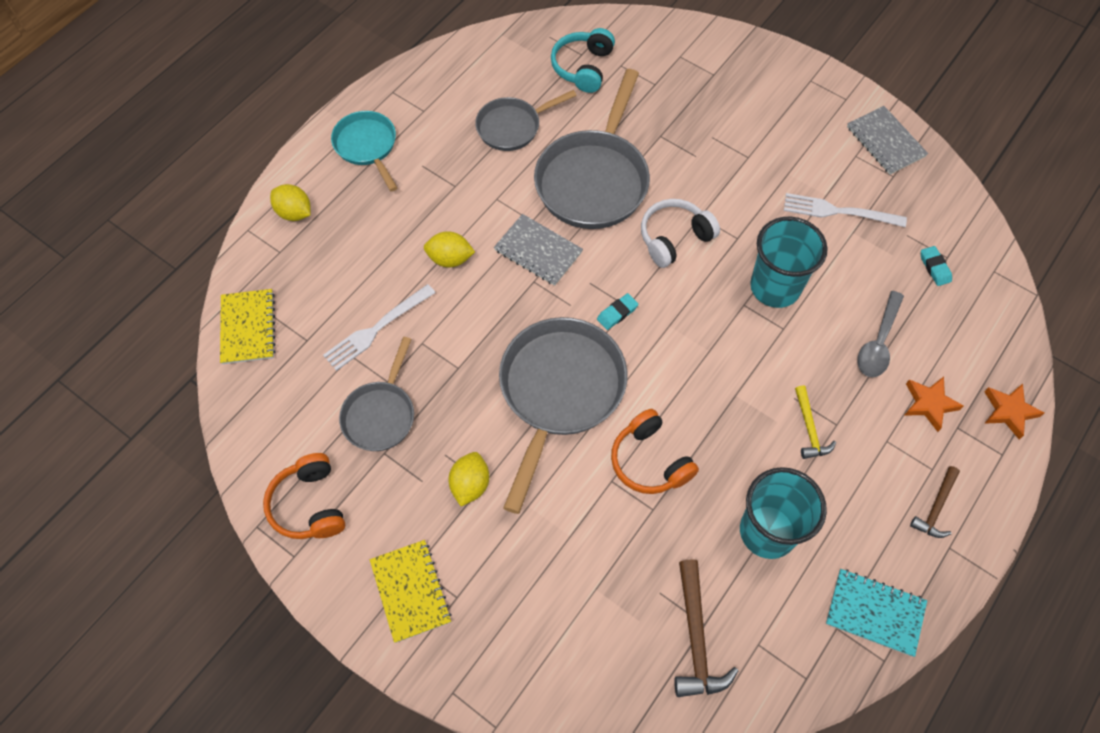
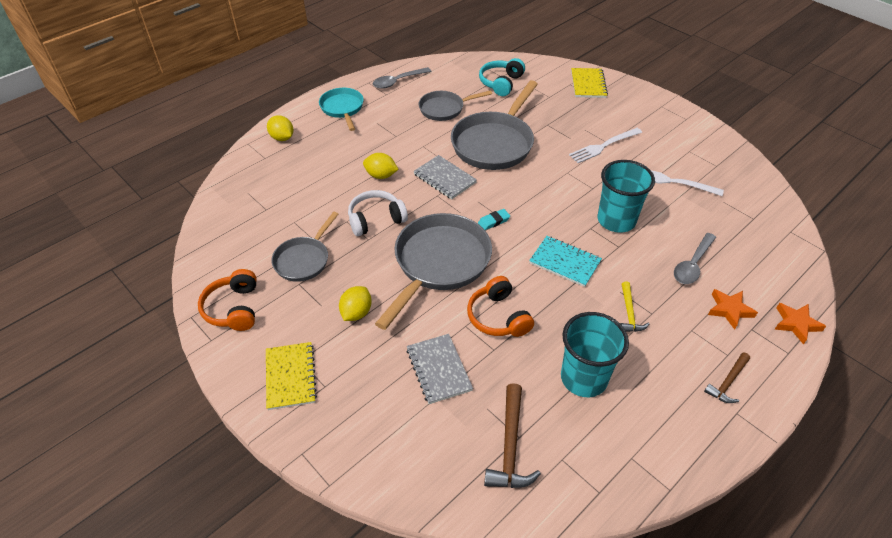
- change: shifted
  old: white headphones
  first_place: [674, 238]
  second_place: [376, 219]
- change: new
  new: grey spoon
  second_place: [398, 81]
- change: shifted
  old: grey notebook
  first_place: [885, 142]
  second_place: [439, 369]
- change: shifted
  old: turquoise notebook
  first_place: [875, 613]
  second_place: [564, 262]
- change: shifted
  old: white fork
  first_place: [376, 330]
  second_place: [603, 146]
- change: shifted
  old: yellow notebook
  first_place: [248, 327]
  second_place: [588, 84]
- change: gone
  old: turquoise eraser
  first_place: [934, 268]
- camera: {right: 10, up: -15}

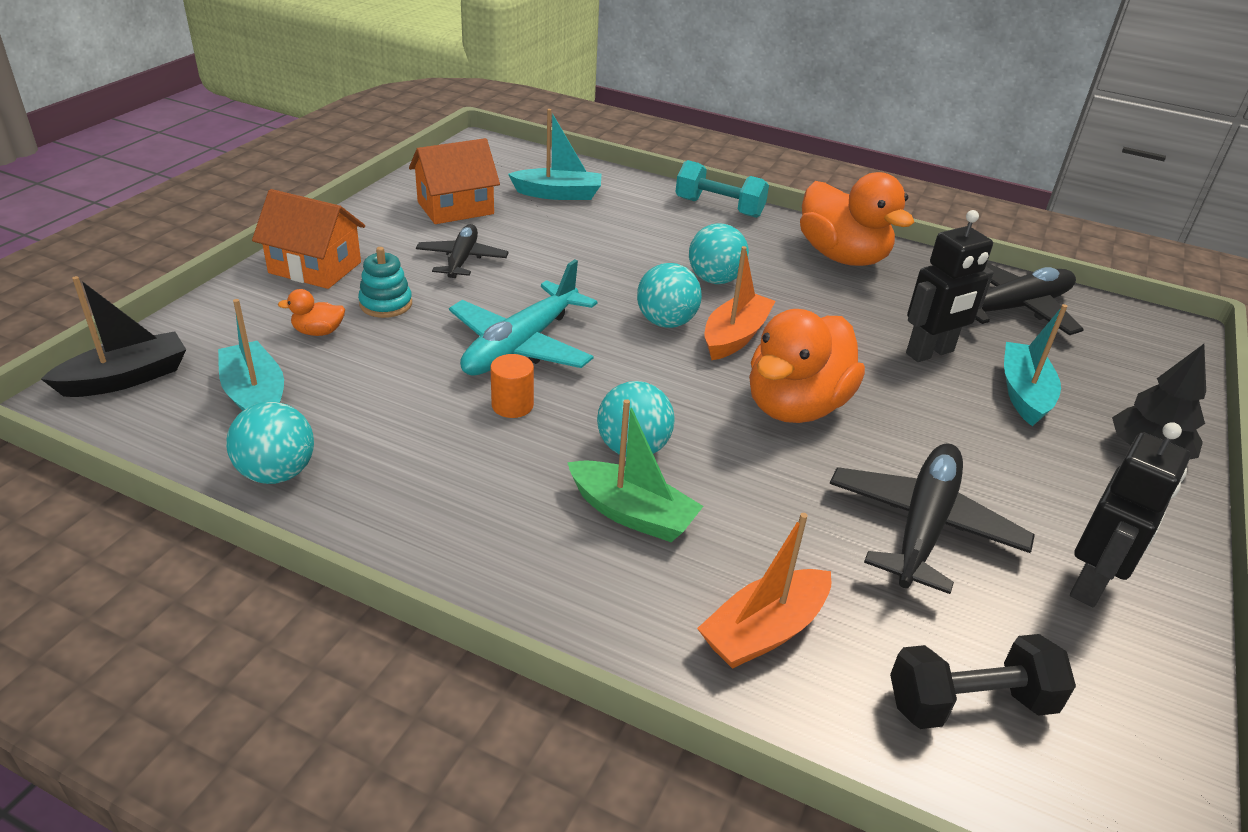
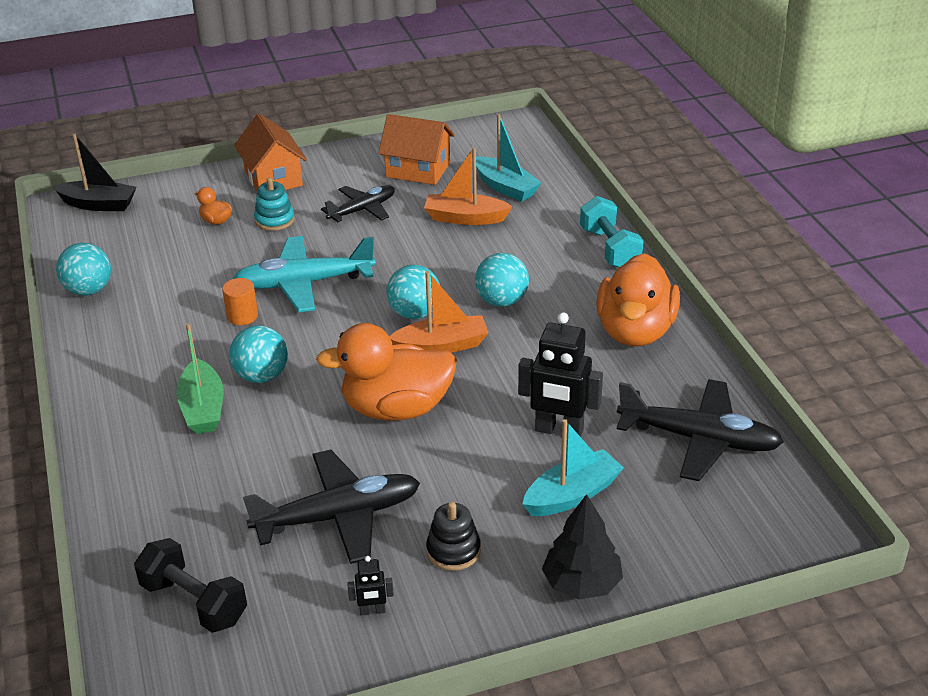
- change: scaled
  old: black robot
  first_place: [1091, 584]
  second_place: [372, 611]
  factor: 0.47
- change: shifted
  old: orange boat
  first_place: [764, 631]
  second_place: [465, 218]
- change: new
  new: black stacking toy
  second_place: [453, 551]
- change: gone
  old: turquoise boat
  first_place: [255, 397]
- camera: {right: 50, up: 0}

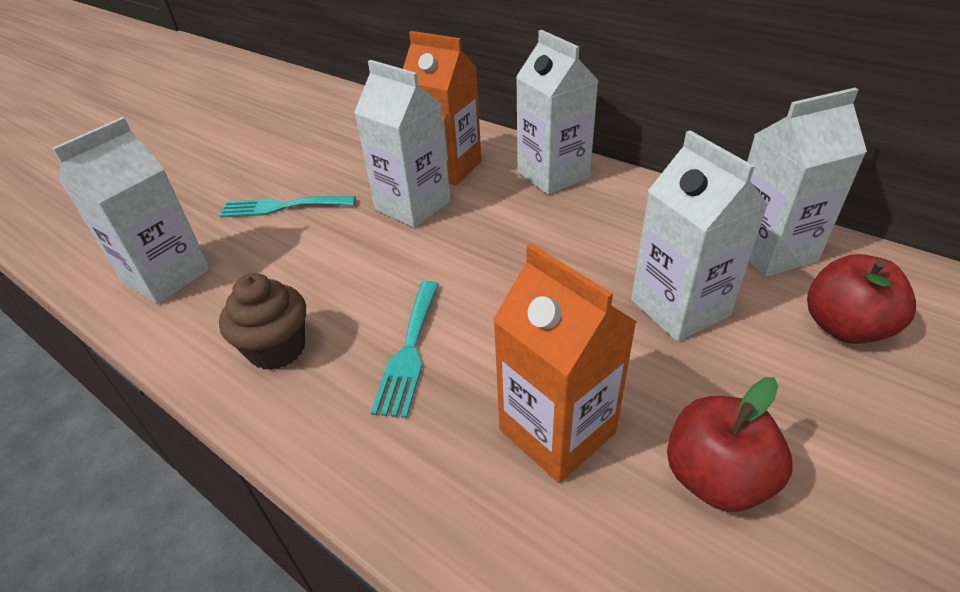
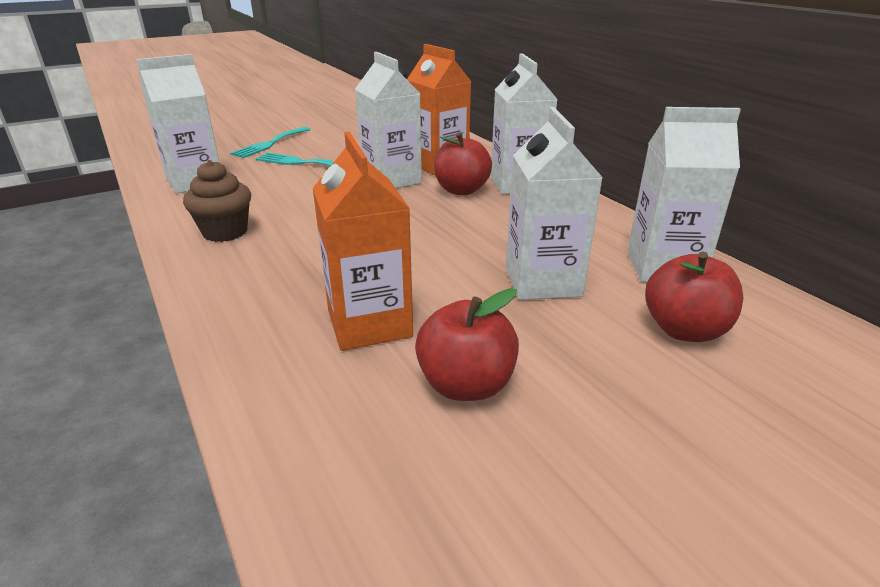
- change: shifted
  old: turquoise fork
  first_place: [409, 351]
  second_place: [270, 144]
- change: new
  new: red apple
  second_place: [461, 190]
- camera: {right: 20, up: -10}

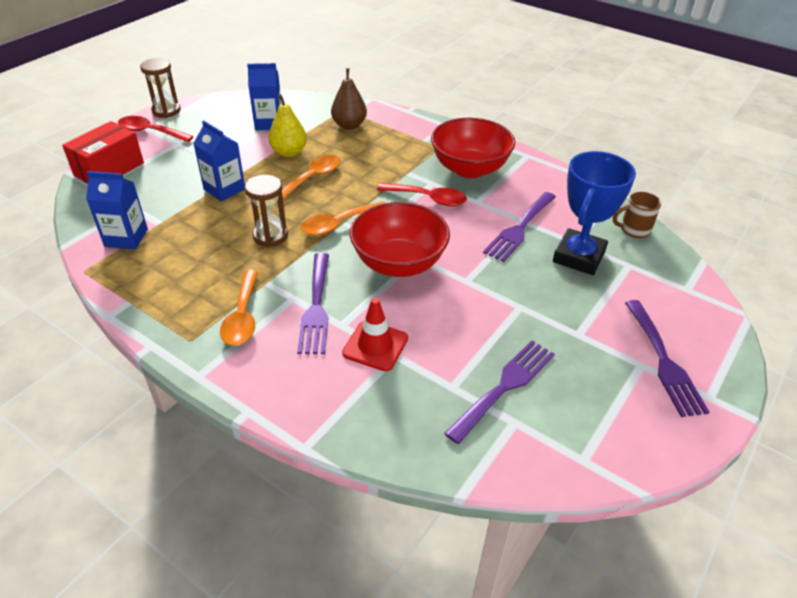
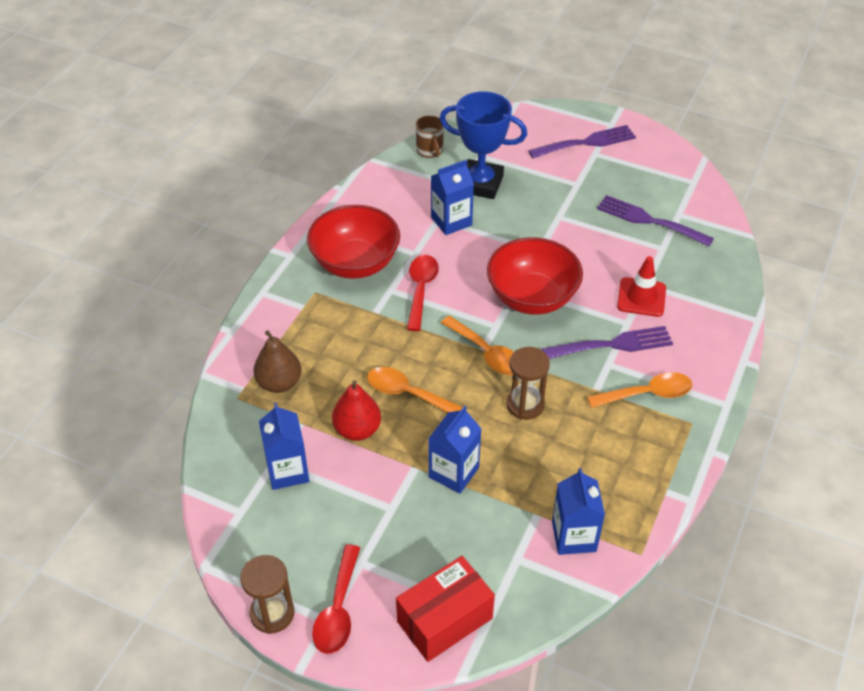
- change: repainted
  old: yellow pear
  new: red pear
  first_place: [289, 152]
  second_place: [357, 430]
- change: rotated
  old: red box
  first_place: [109, 169]
  second_place: [444, 620]
  degrees: -60
- change: swapped
  old: purple fork
  new: blue carton
  first_place: [519, 228]
  second_place: [451, 221]
- camera: {right: -100, up: 5}

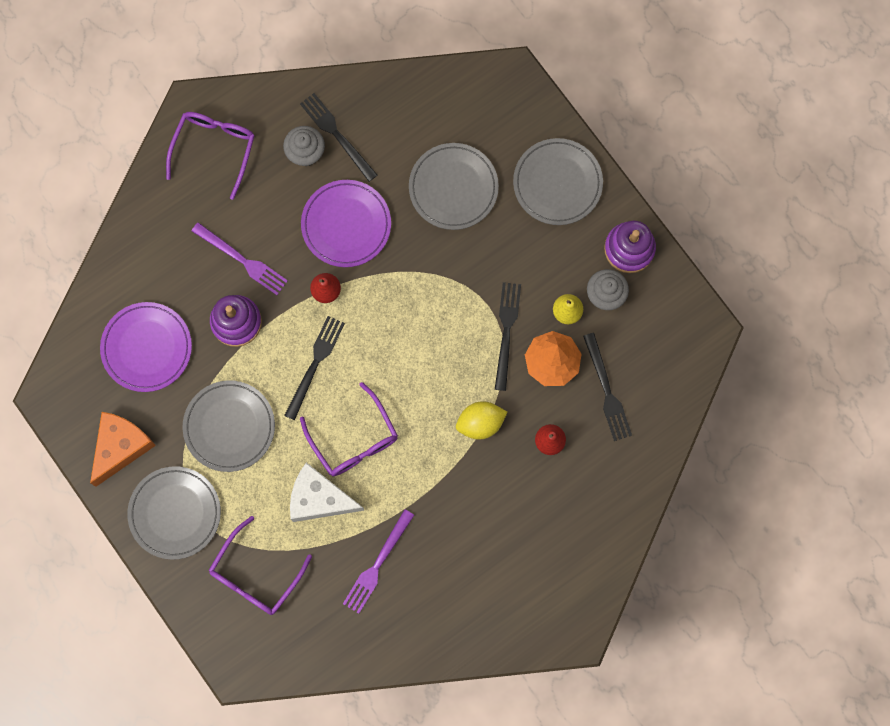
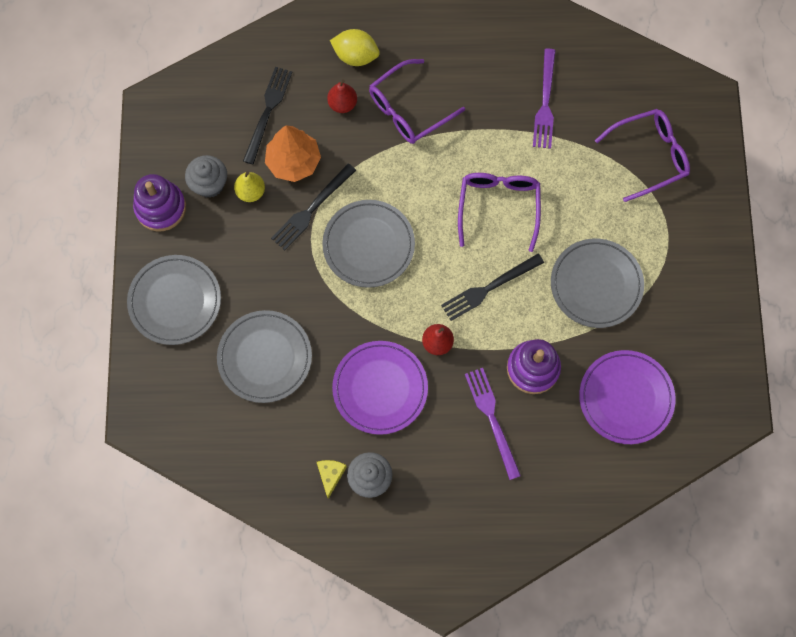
- change: swapped
  old: black fork
  new: yellow cheese
  first_place: [337, 135]
  second_place: [330, 475]
- change: shifted
  old: grey plate
  first_place: [175, 513]
  second_place: [368, 245]
- change: shifted
  old: yellow lemon
  first_place: [480, 423]
  second_place: [355, 56]
- change: shifted
  old: purple glasses
  first_place: [214, 148]
  second_place: [408, 110]
- change: rotated
  old: purple fork
  first_place: [377, 564]
  second_place: [545, 102]
  degrees: 120
- change: gone
  old: orange cheese
  first_place: [121, 447]
- change: gone
  old: white cheese
  first_place: [319, 498]
- camera: {right: -145, up: -5}

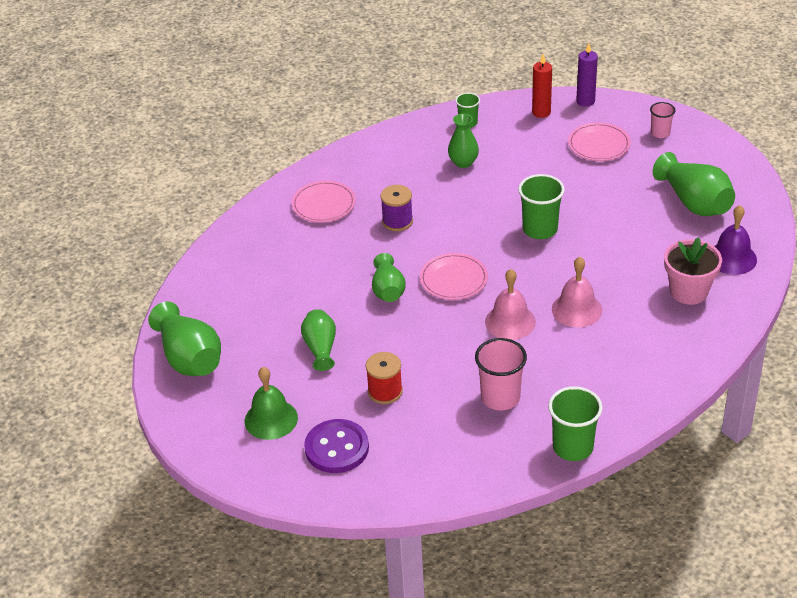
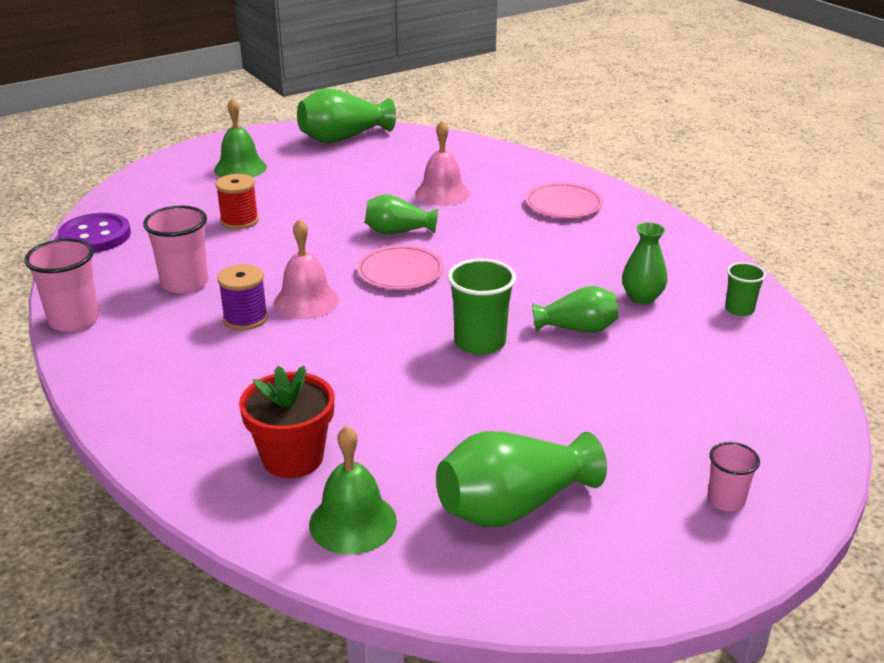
- change: repainted
  old: green cup
  new: pink cup
  first_place: [573, 447]
  second_place: [74, 320]
- change: shifted
  old: purple button
  first_place: [337, 448]
  second_place: [95, 236]
- change: shifted
  old: purple spool
  first_place: [397, 221]
  second_place: [245, 318]
- change: repainted
  old: pink flower pot
  new: red flower pot
  first_place: [688, 291]
  second_place: [293, 458]
- change: repainted
  old: purple bell
  new: green bell
  first_place: [732, 258]
  second_place: [353, 522]
- change: shifted
  old: pink bell
  first_place: [576, 309]
  second_place: [442, 193]
- change: shifted
  old: green vase
  first_place: [320, 348]
  second_place: [577, 328]
- change: gone
  old: red candle
  first_place: [541, 112]
- change: gone
  old: pink plate
  first_place: [599, 145]
- change: gone
  old: purple candle
  first_place: [585, 101]
- camera: {right: 95, up: -10}

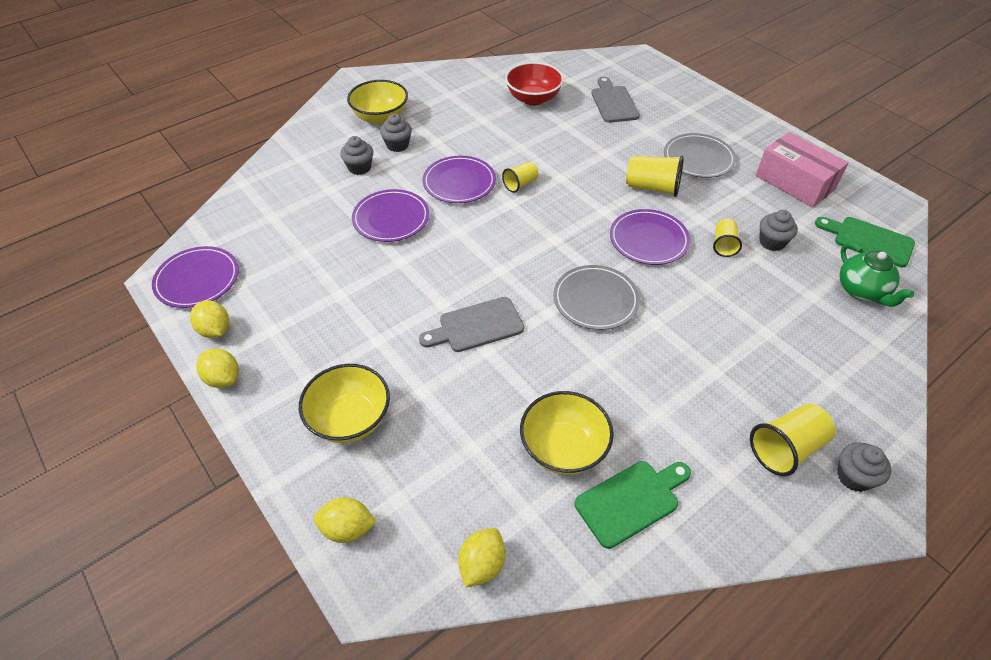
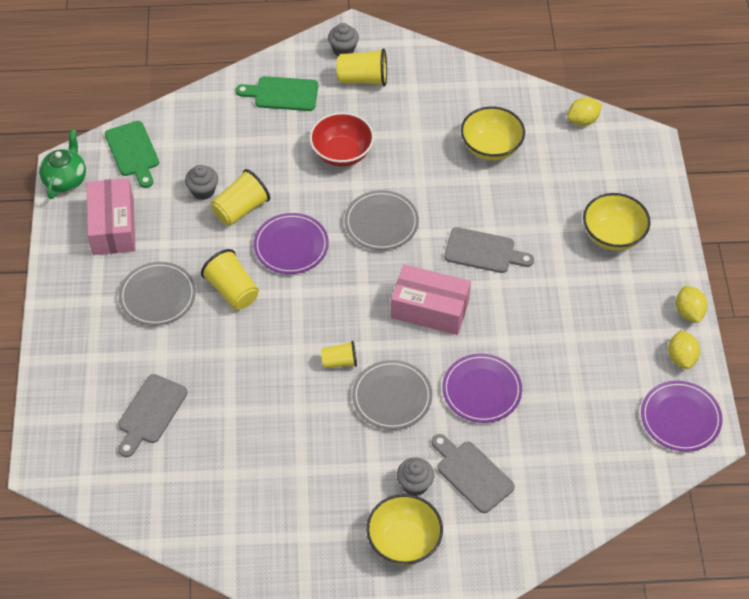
- change: shifted
  old: green teapot
  first_place: [862, 291]
  second_place: [66, 179]
- change: scaled
  old: yellow cup
  first_place: [723, 245]
  second_place: [240, 209]
  factor: 1.61
- change: shifted
  old: green cutting board
  first_place: [631, 501]
  second_place: [282, 94]
- change: shifted
  old: red bowl
  first_place: [533, 98]
  second_place: [342, 153]
- change: repainted
  old: purple plate
  new: grey plate
  first_place: [459, 182]
  second_place: [392, 397]
- change: new
  new: pink box
  second_place: [430, 309]
- change: swapped
  old: grey cupcake
  new: grey cutting board
  first_place: [359, 168]
  second_place: [472, 474]
- change: gone
  old: yellow lemon
  first_place: [347, 528]
- camera: {right: -145, up: 5}

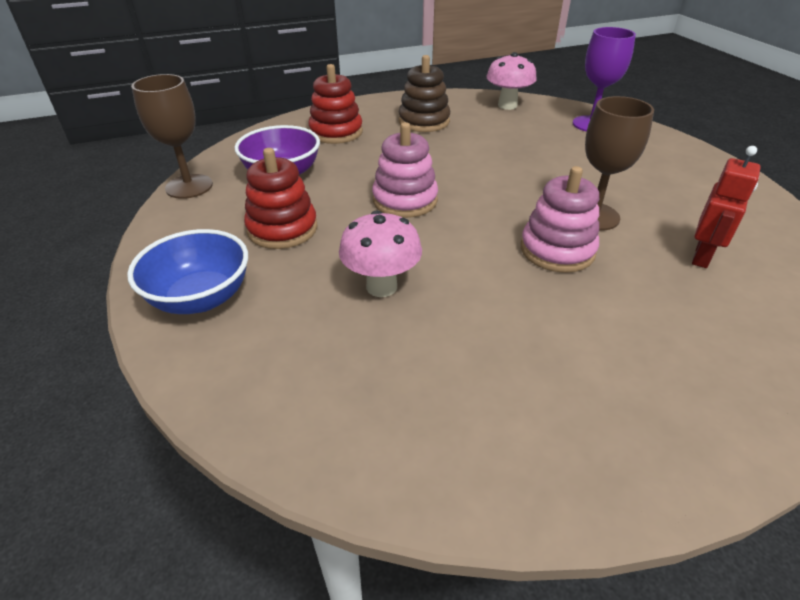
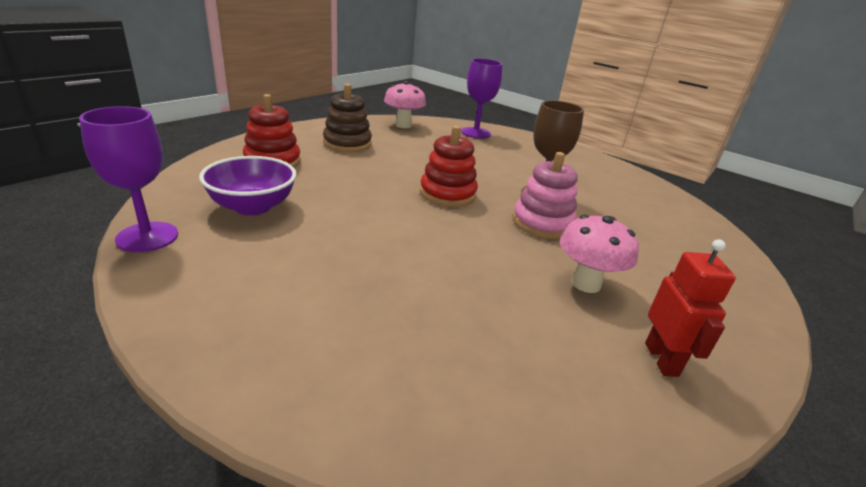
- change: repainted
  old: brown goblet
  new: purple goblet
  first_place: [189, 186]
  second_place: [147, 237]
- change: shifted
  old: red stacking toy
  first_place: [282, 229]
  second_place: [447, 194]
- change: shifted
  old: pink mushroom
  first_place: [381, 286]
  second_place: [586, 284]
- change: shifted
  old: red robot
  first_place: [702, 256]
  second_place: [661, 359]
- change: gone
  old: blue bowl
  first_place: [201, 298]
- change: gone
  old: pink stacking toy
  first_place: [405, 200]
- camera: {right: -35, up: -10}

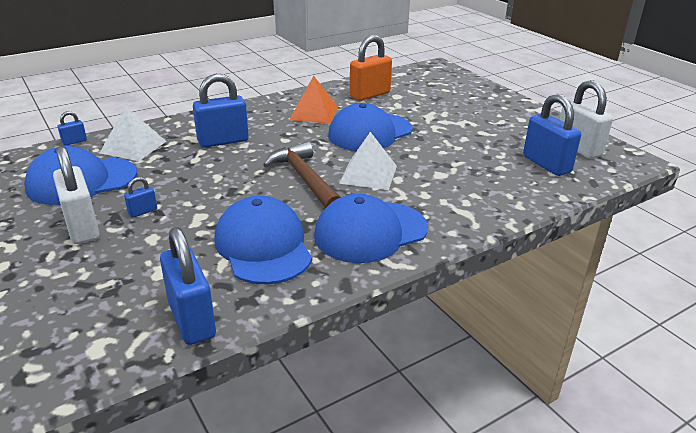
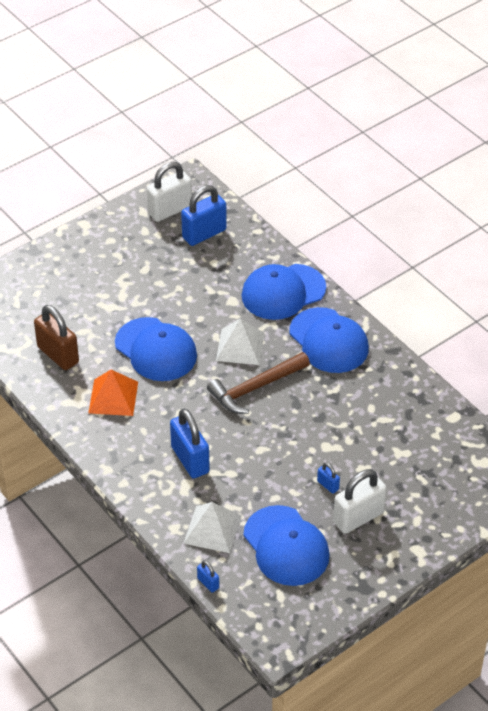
- change: repainted
  old: orange padlock
  new: brown padlock
  first_place: [370, 95]
  second_place: [58, 355]
- change: shifted
  old: blue cap
  first_place: [263, 246]
  second_place: [283, 292]
- change: gone
  old: blue padlock
  first_place: [192, 319]
- camera: {right: -95, up: 15}

